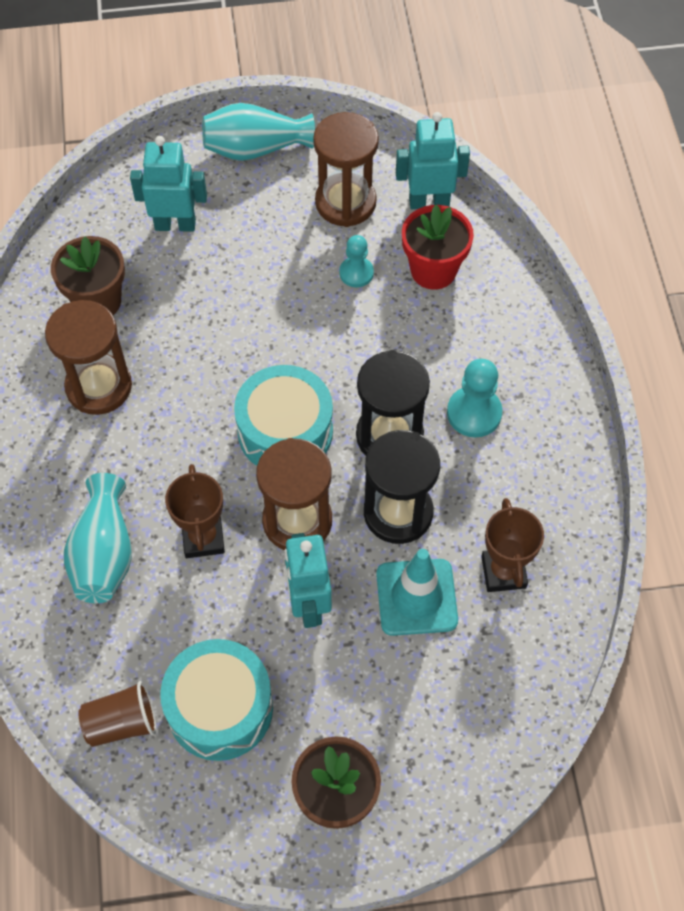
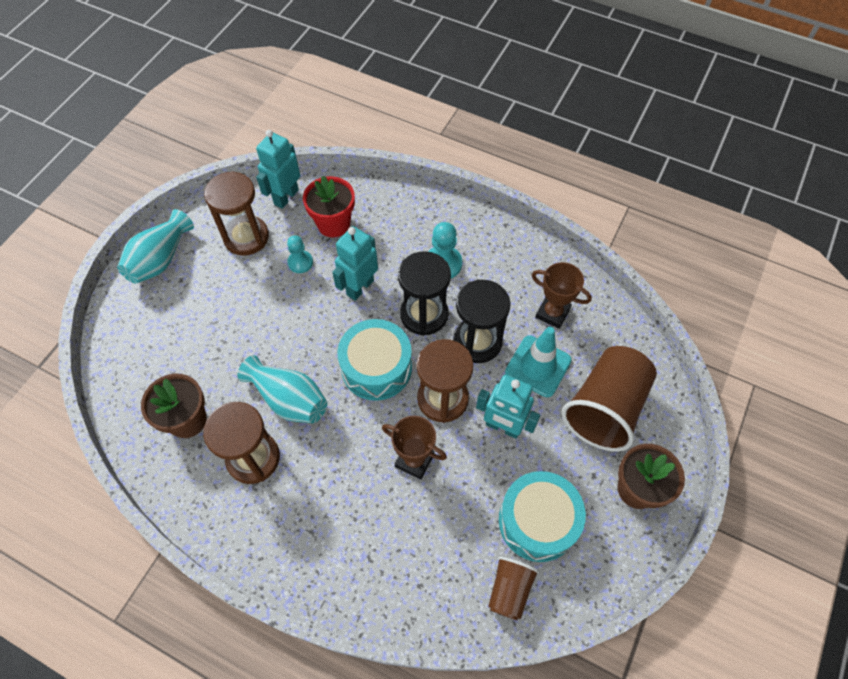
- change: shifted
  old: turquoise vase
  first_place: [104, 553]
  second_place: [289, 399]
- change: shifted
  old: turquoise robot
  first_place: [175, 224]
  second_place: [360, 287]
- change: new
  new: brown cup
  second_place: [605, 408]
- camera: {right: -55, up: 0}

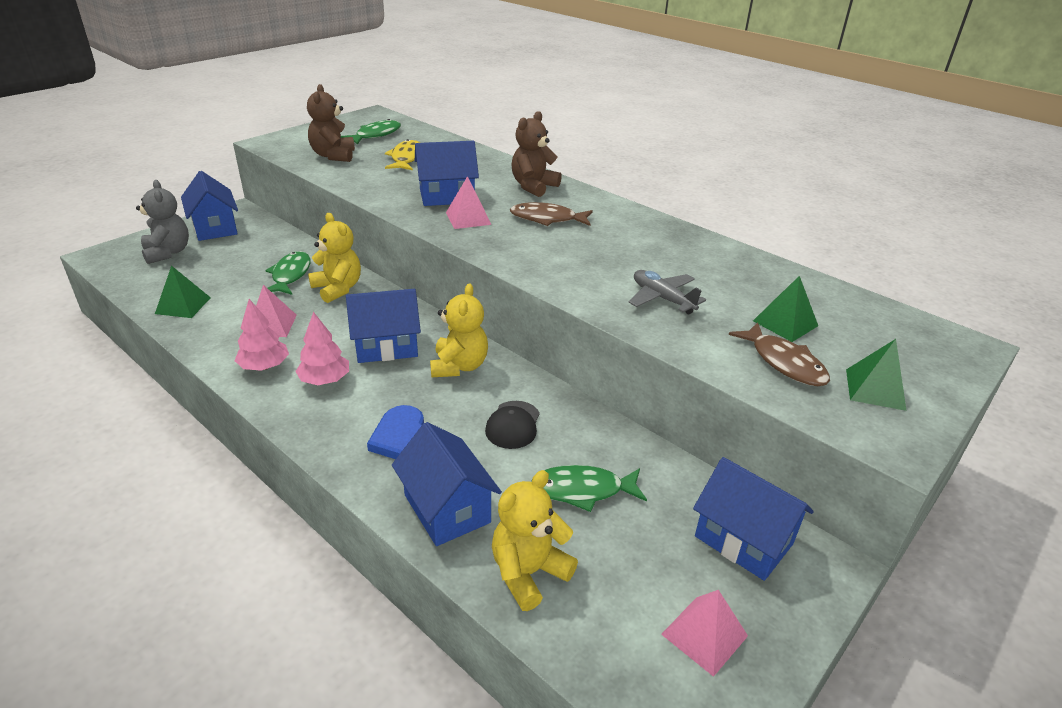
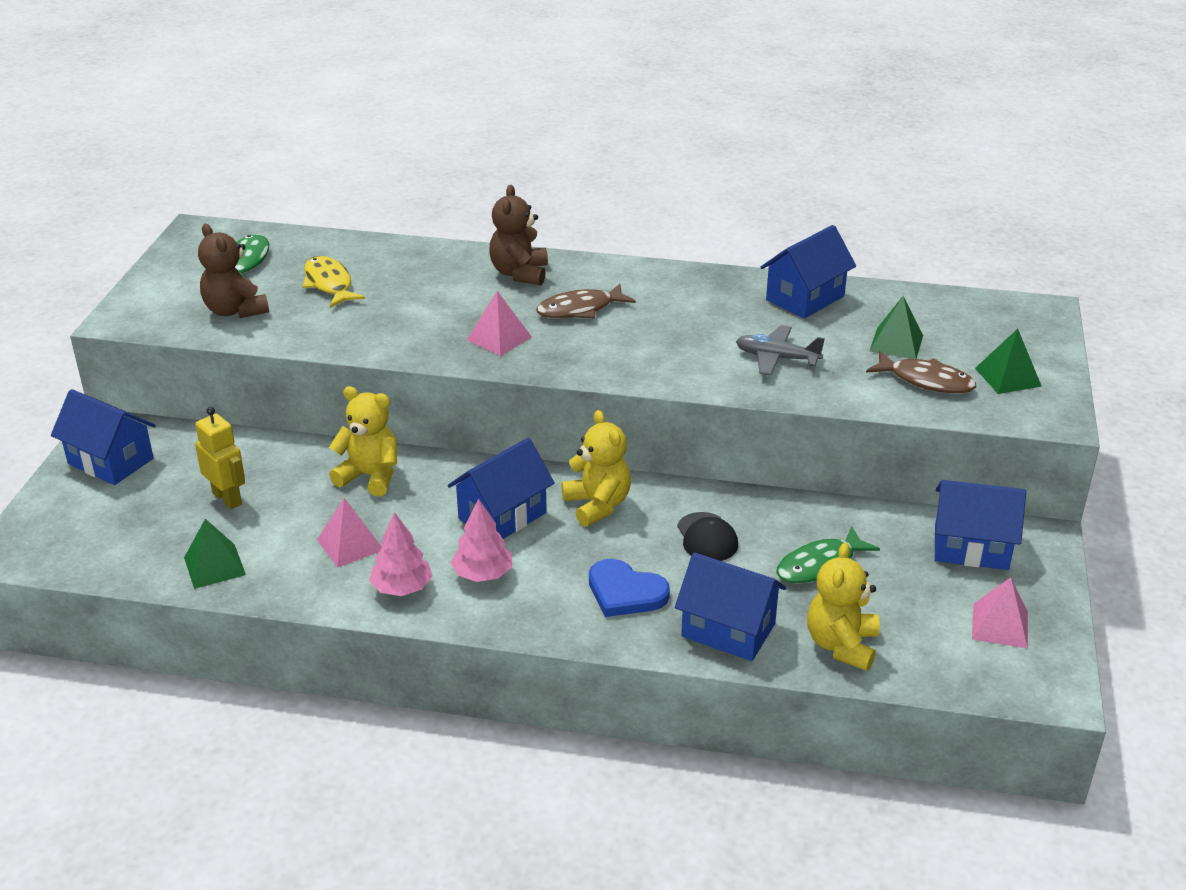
- change: new
  new: yellow robot
  second_place: [227, 498]
- change: shifted
  old: blue house
  first_place: [447, 196]
  second_place: [805, 298]
- change: gone
  old: grey teddy bear
  first_place: [167, 253]
- change: gone
  old: green fish
  first_place: [290, 275]
- camera: {right: -30, up: 0}

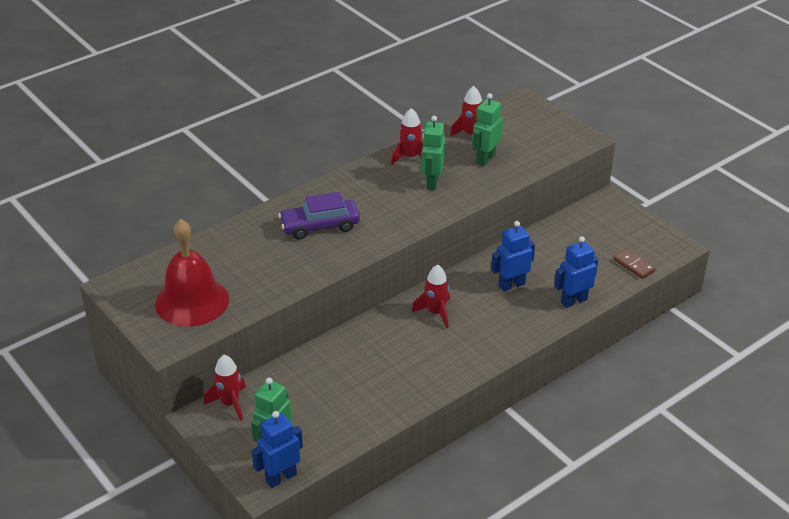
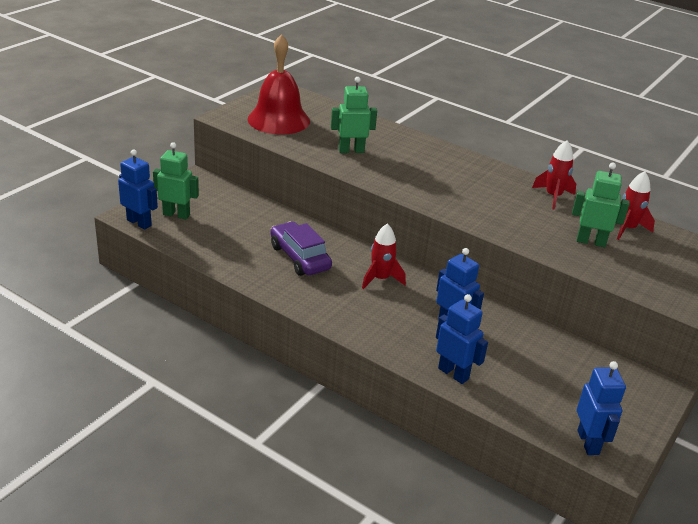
- change: shifted
  old: purple car
  first_place: [320, 226]
  second_place: [300, 257]
- change: shifted
  old: green robot
  first_place: [432, 182]
  second_place: [351, 150]
- change: new
  new: blue robot
  second_place: [588, 442]
- change: gone
  old: red rocket
  first_place: [230, 403]
- change: gone
  old: brown domino
  first_place: [634, 265]
- camera: {right: 70, up: -5}

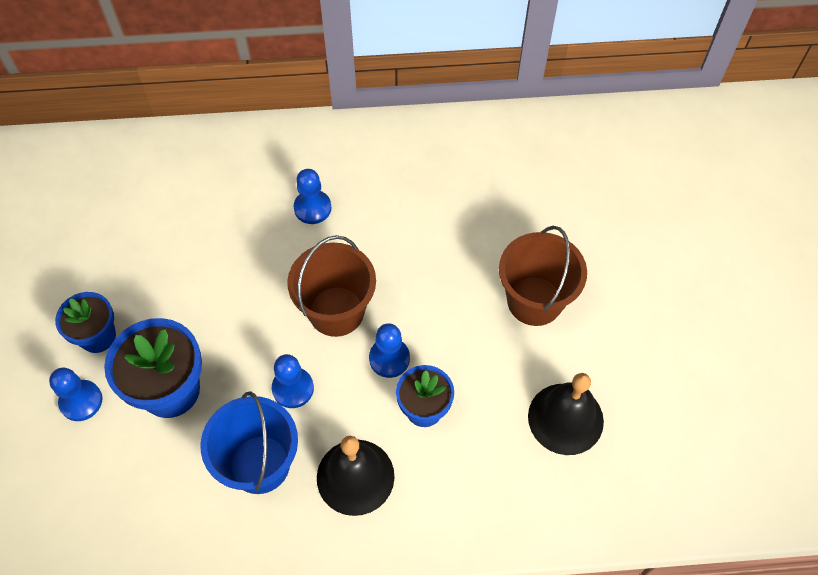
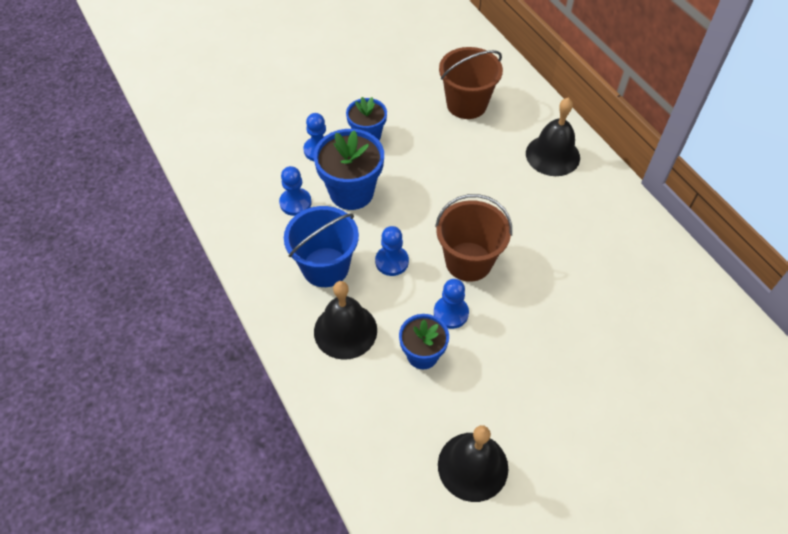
- change: shifted
  old: blue pawn
  first_place: [312, 208]
  second_place: [295, 203]
- change: shifted
  old: brown bucket
  first_place: [534, 301]
  second_place: [466, 104]
- change: new
  new: black bell
  second_place: [552, 155]
- camera: {right: 65, up: -5}

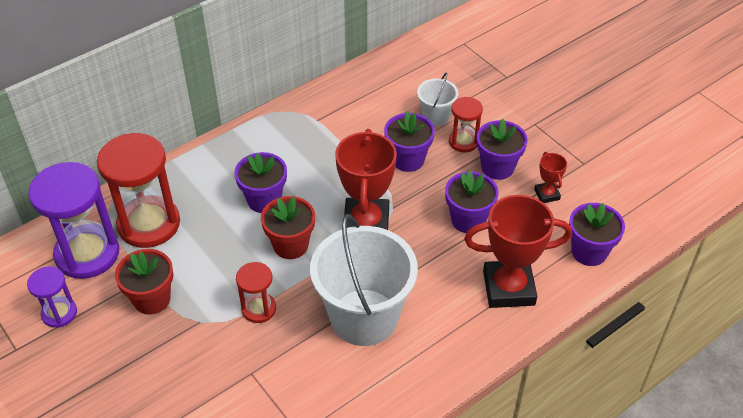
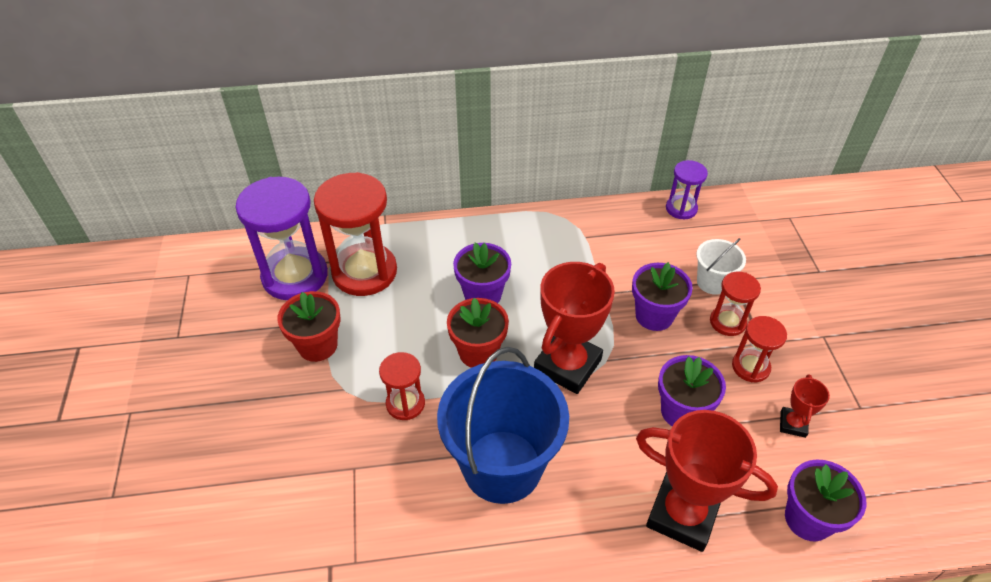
- change: repainted
  old: white bucket
  new: blue bucket
  first_place: [364, 317]
  second_place: [502, 466]
- change: shifted
  old: purple hourglass
  first_place: [59, 313]
  second_place: [681, 208]
- change: swapped
  old: purple flower pot
  new: red hourglass
  first_place: [497, 167]
  second_place: [750, 367]
- camera: {right: 30, up: 0}

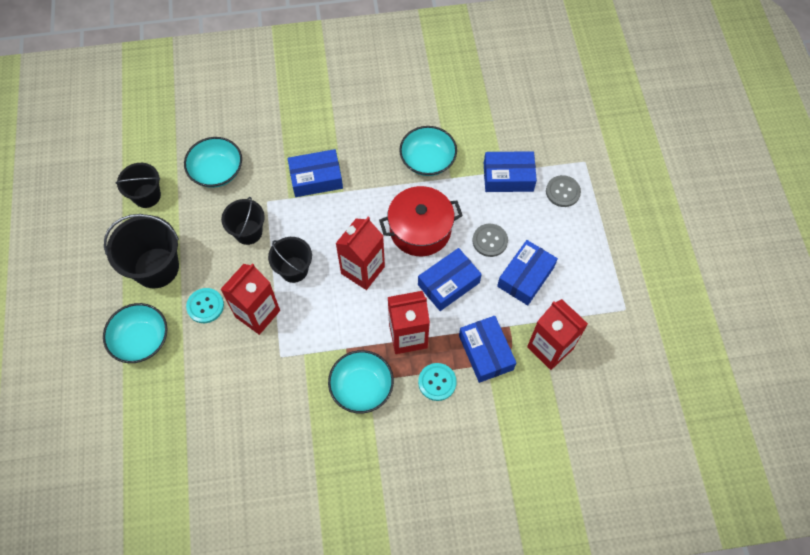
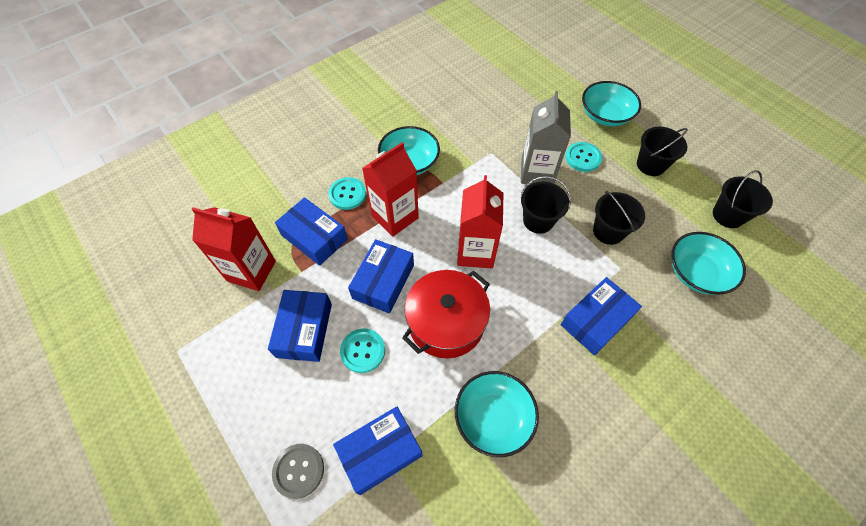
- change: repainted
  old: grey button
  new: turquoise button
  first_place: [490, 241]
  second_place: [363, 351]
- change: repainted
  old: red carton
  new: grey carton
  first_place: [257, 313]
  second_place: [537, 172]
- change: scaled
  old: black bucket
  first_place: [156, 268]
  second_place: [651, 165]
  factor: 0.64
- camera: {right: 150, up: -5}

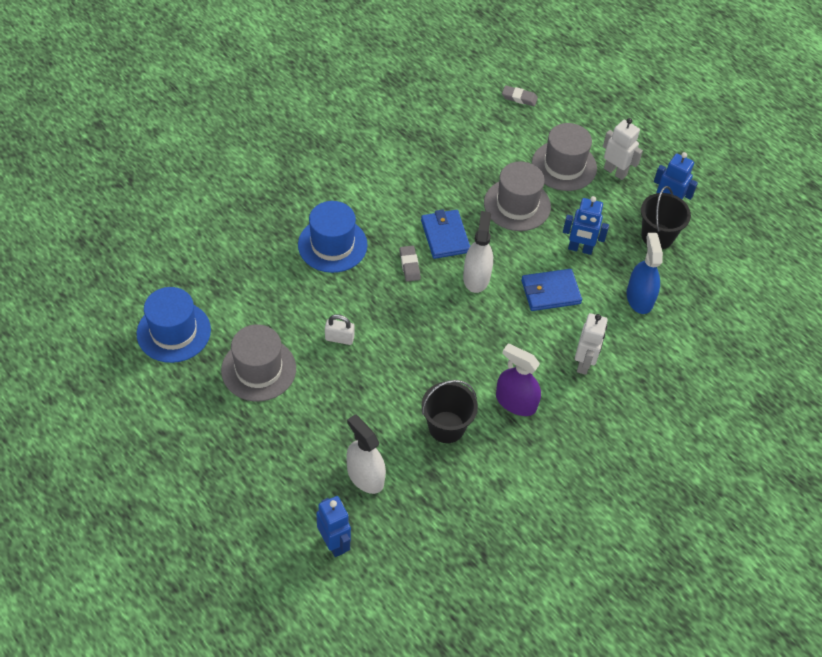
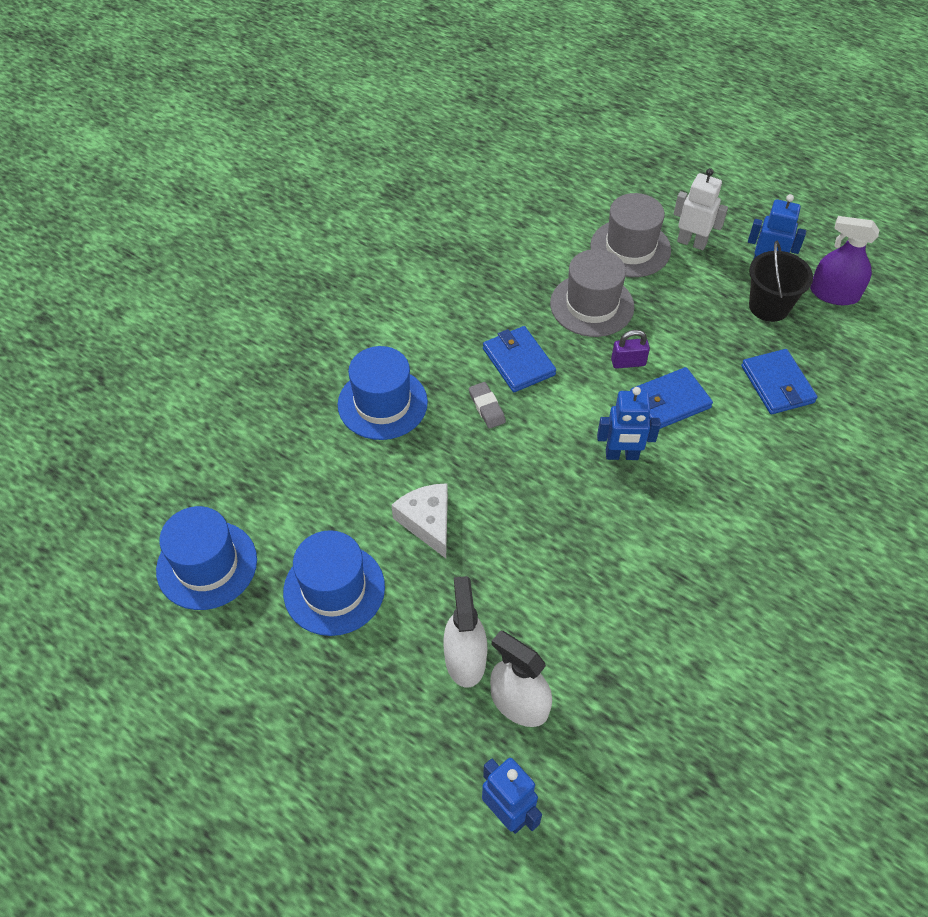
- change: repainted
  old: grey hat
  new: blue hat
  first_place: [258, 369]
  second_place: [334, 589]
- change: swapped
  old: white padlock
  new: white cheese
  first_place: [339, 338]
  second_place: [427, 522]
- change: shifted
  old: white spray bottle
  first_place: [476, 277]
  second_place: [465, 659]
- change: shifted
  old: blue robot
  first_place: [580, 249]
  second_place: [622, 455]
- change: new
  new: purple padlock
  second_place: [628, 362]
- change: swapped
  old: blue spray bottle
  new: blue wallet
  first_place: [639, 298]
  second_place: [777, 384]
- change: shifted
  old: purple spray bottle
  first_place: [516, 402]
  second_place: [834, 294]
- change: gone
  old: black bucket
  first_place: [446, 427]
- change: gone
  old: grey eraser
  first_place: [519, 98]
- change: gone
  old: white robot
  first_place: [584, 363]
- camera: {right: -10, up: 0}

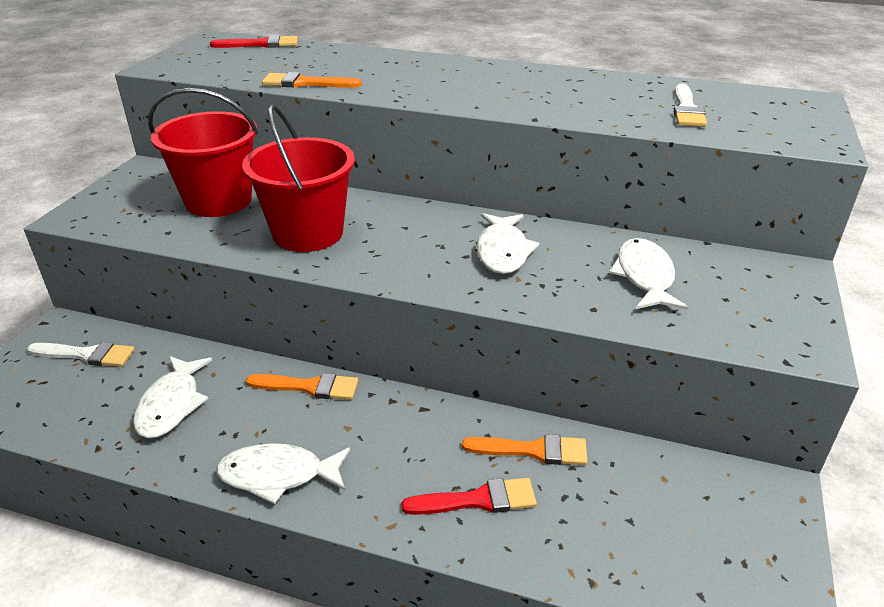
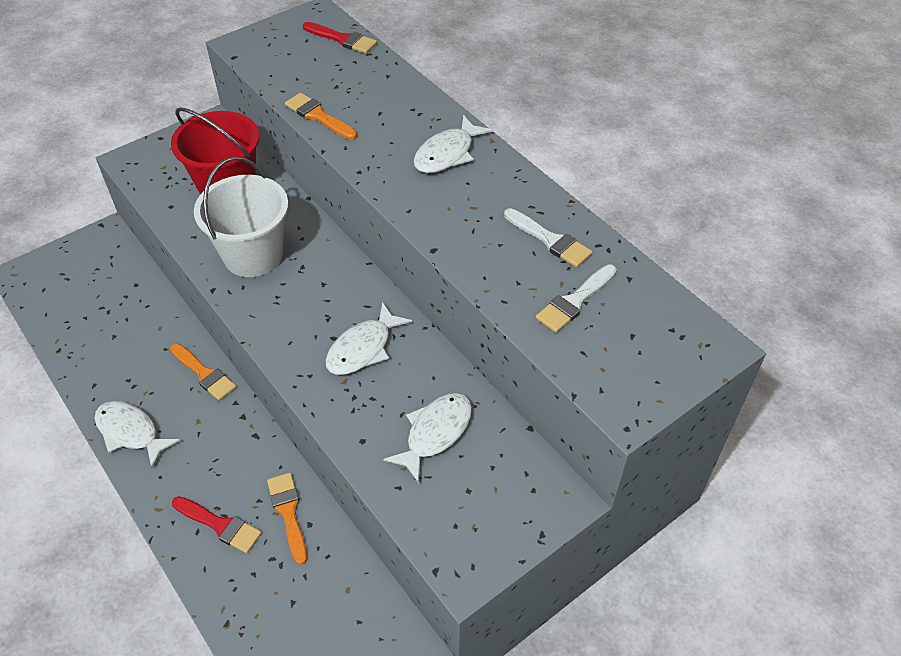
- change: repainted
  old: red bucket
  new: white bucket
  first_place: [308, 233]
  second_place: [253, 255]
- change: rotated
  old: orange brush
  first_place: [533, 450]
  second_place: [288, 512]
  degrees: -150
- change: shifted
  old: white fish
  first_place: [171, 404]
  second_place: [447, 153]
- change: shifted
  old: white brush
  first_place: [87, 355]
  second_place: [550, 240]
- camera: {right: 35, up: 15}

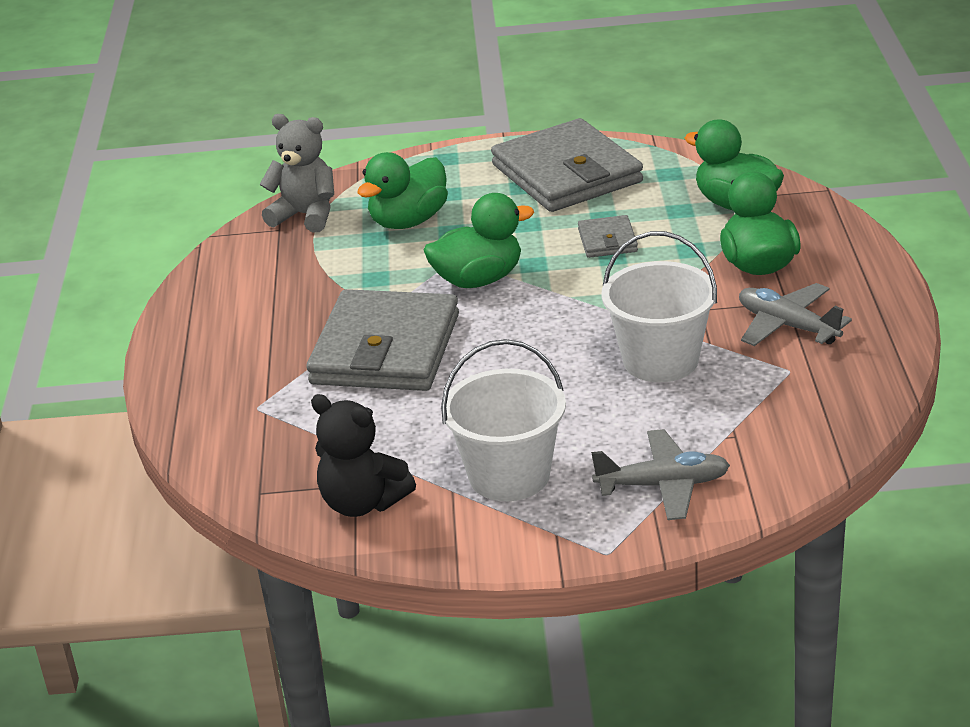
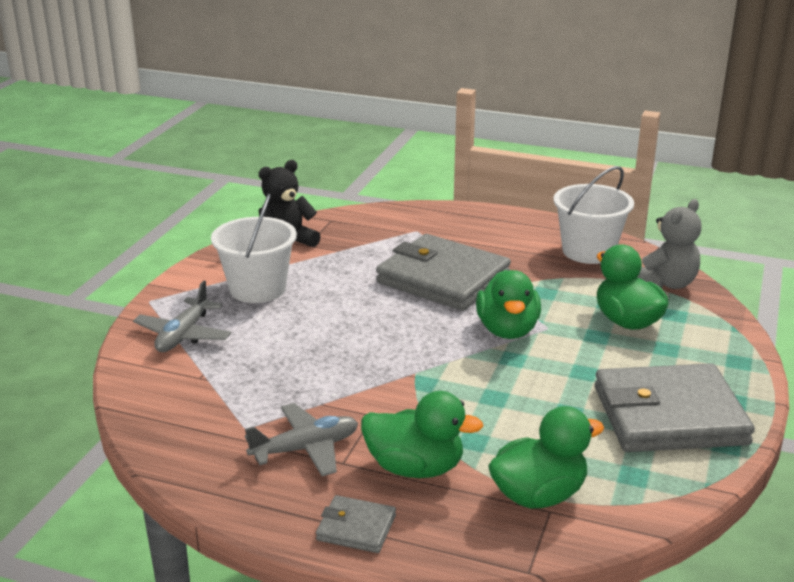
- change: shifted
  old: grey wallet
  first_place: [607, 240]
  second_place: [356, 528]
- change: shifted
  old: white bucket
  first_place: [660, 360]
  second_place: [588, 251]
- camera: {right: 110, up: -5}

